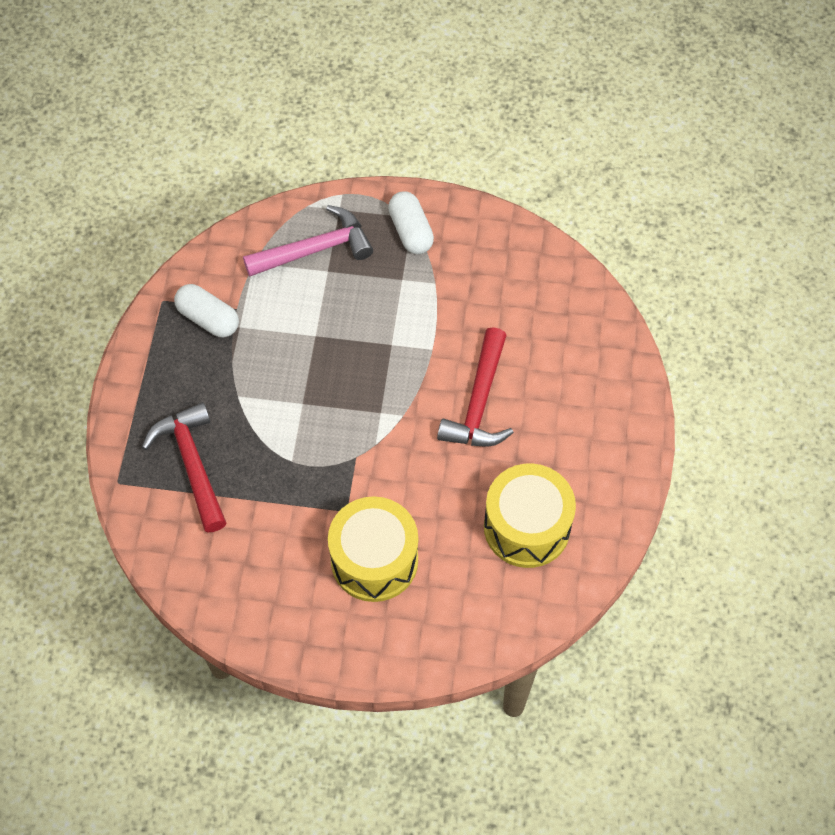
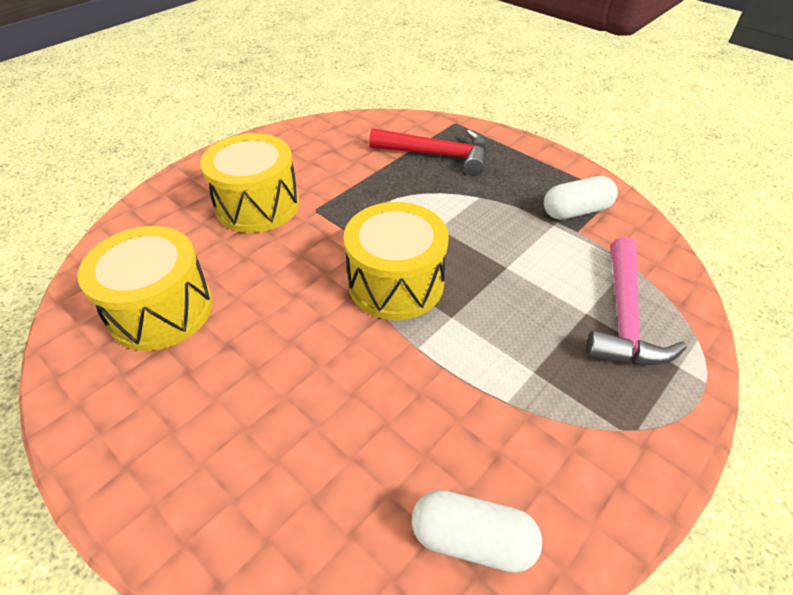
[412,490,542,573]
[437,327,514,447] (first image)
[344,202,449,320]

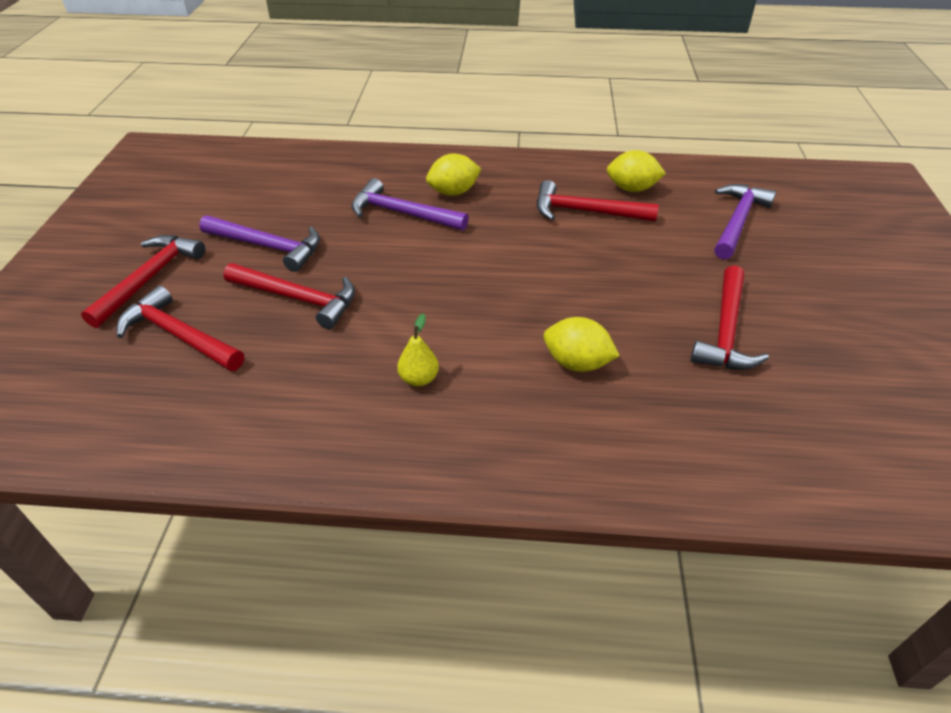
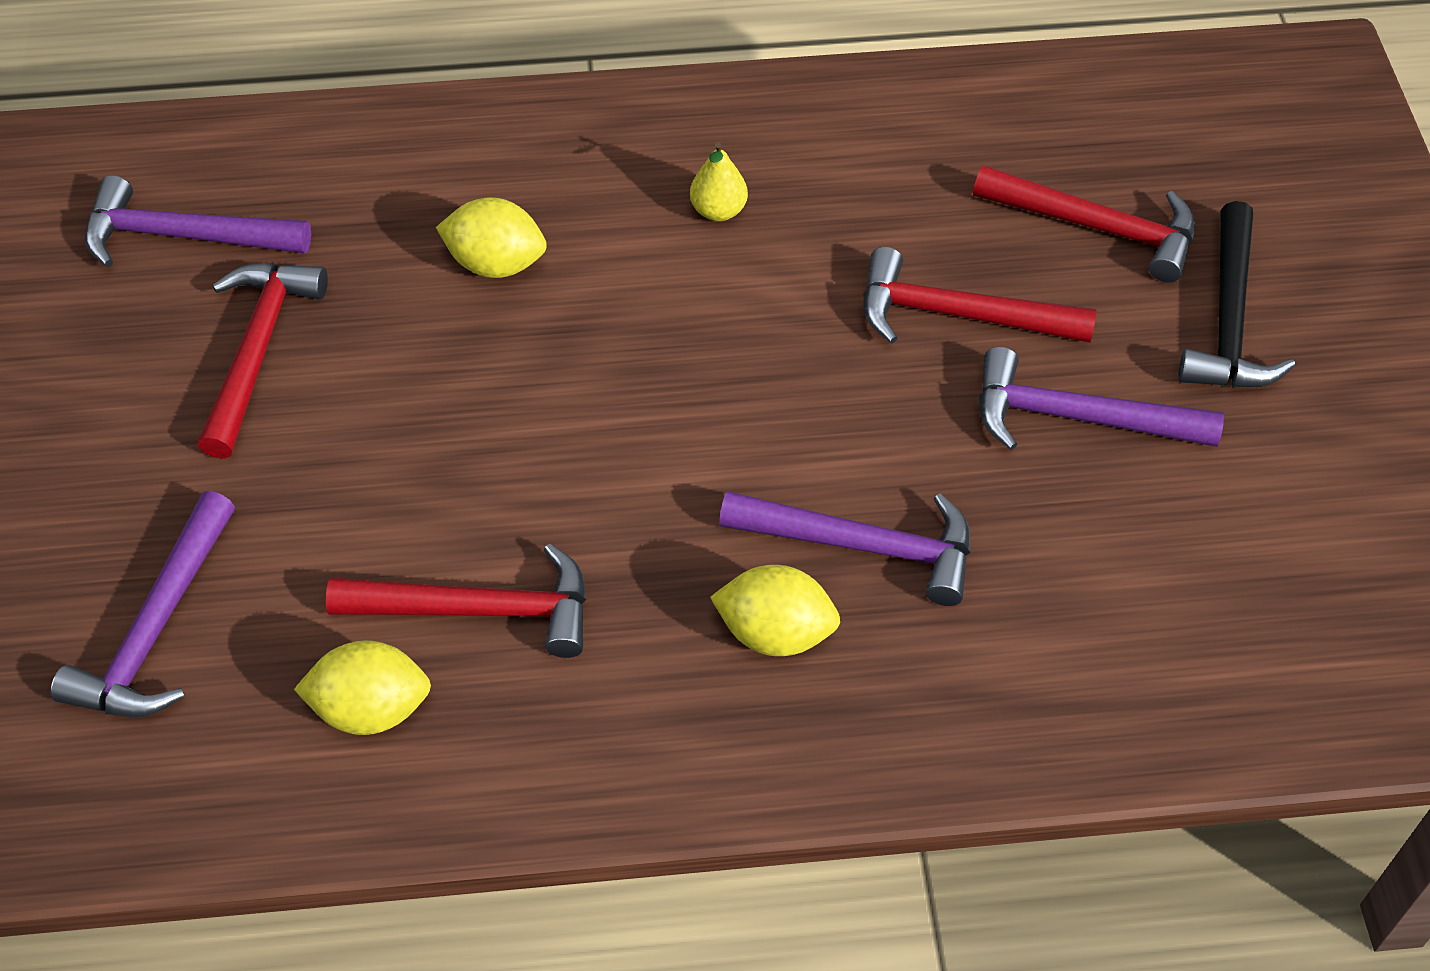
[1178,201,1295,388]
[710,565,840,656]
[85,175,311,267]

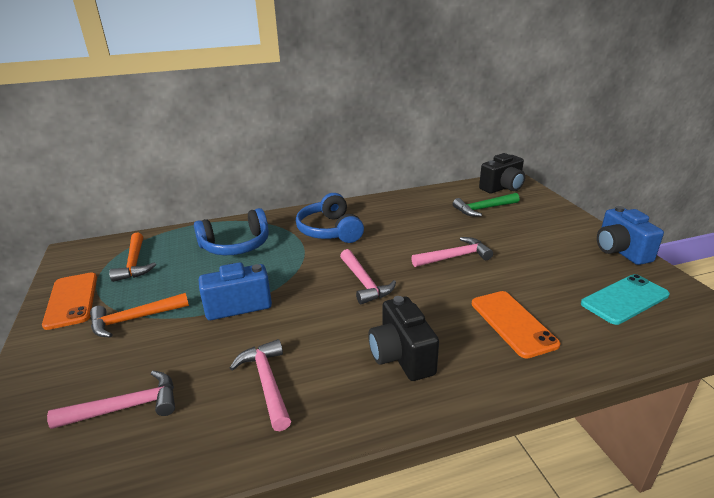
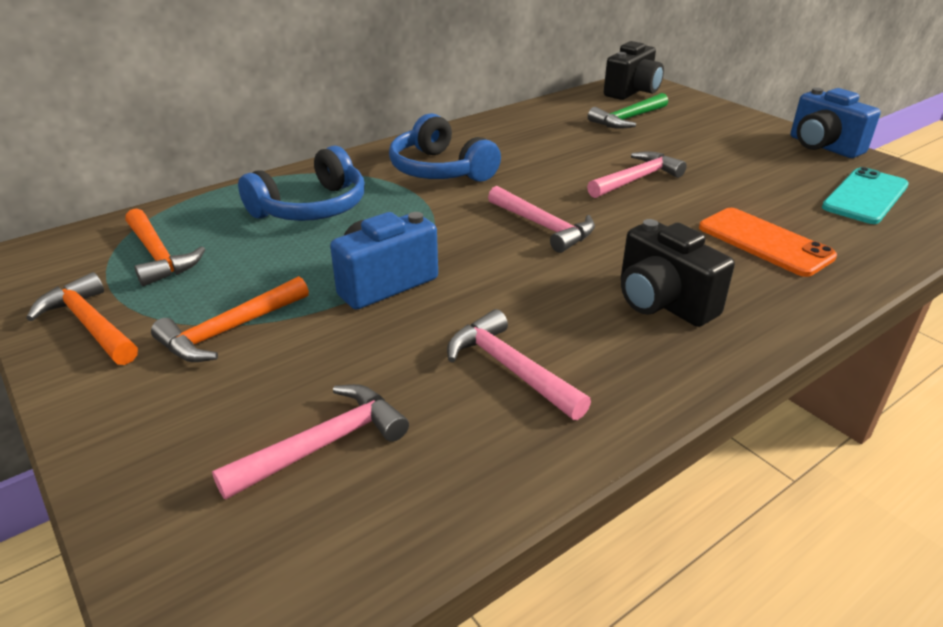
[26,272,138,365]

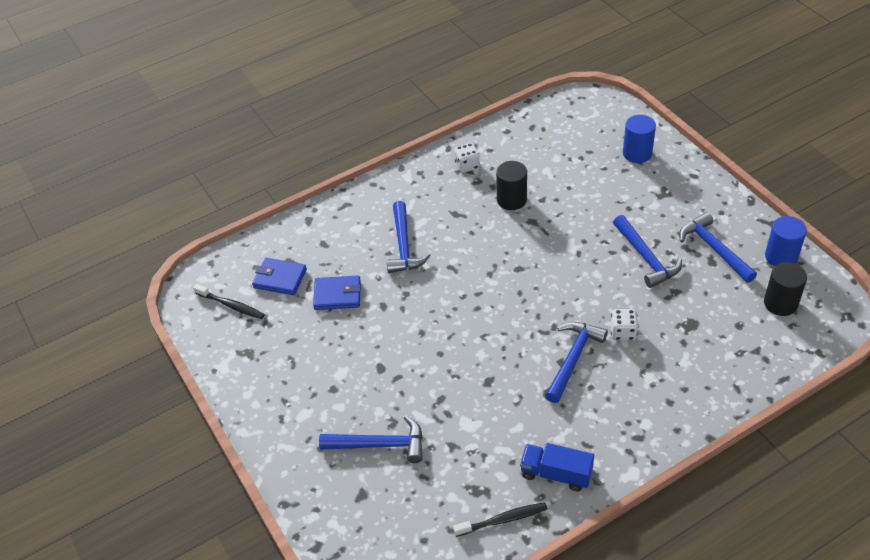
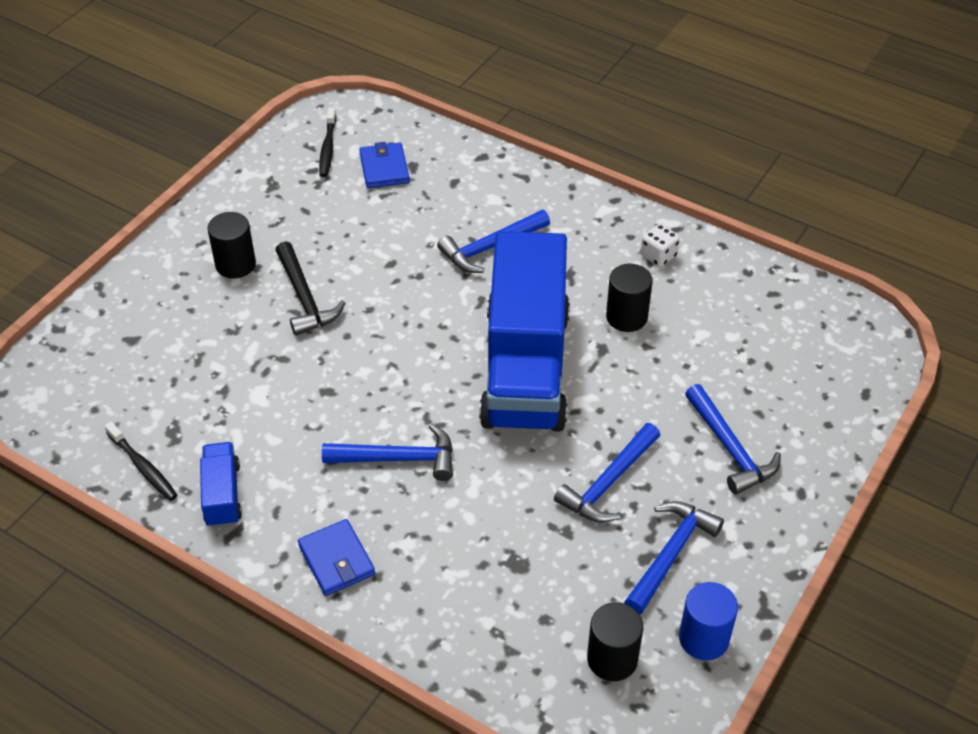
[298,519,375,596]
[685,384,781,494]
[611,309,639,340] (first image)
[623,115,656,163] (first image)
[207,212,256,278]
[275,241,345,336]
[479,231,570,432]

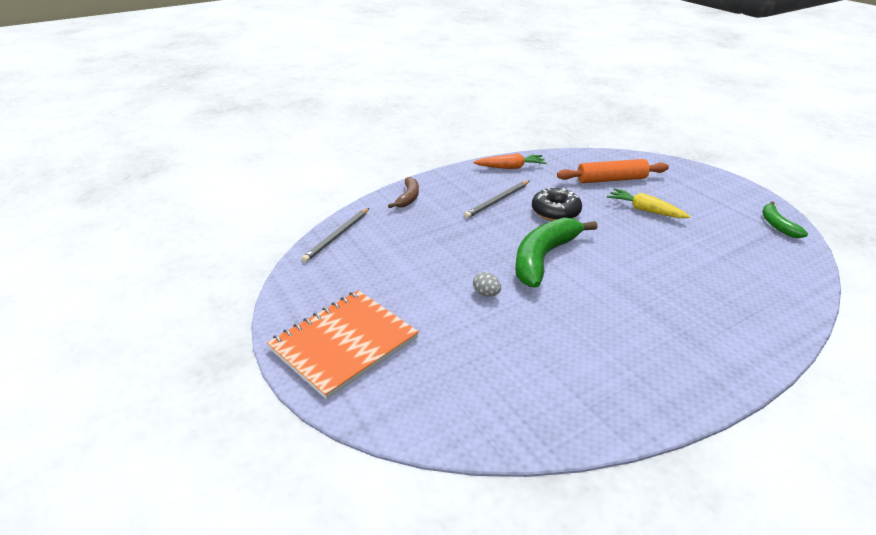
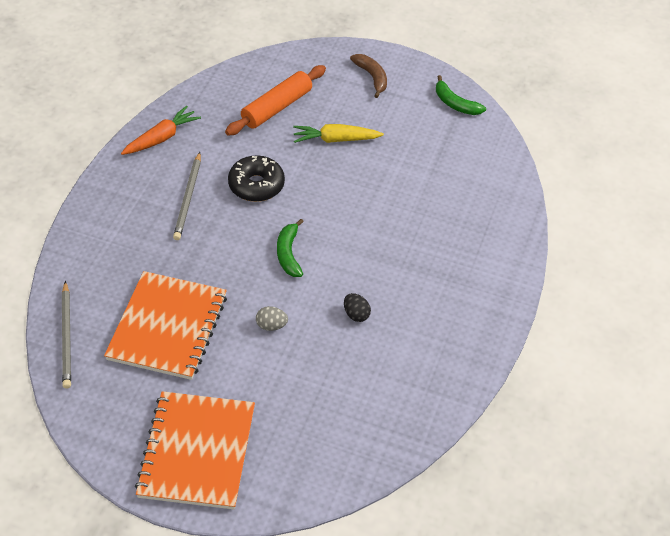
[350,54,387,98]
[277,219,304,277]
[104,271,227,380]
[344,293,371,322]

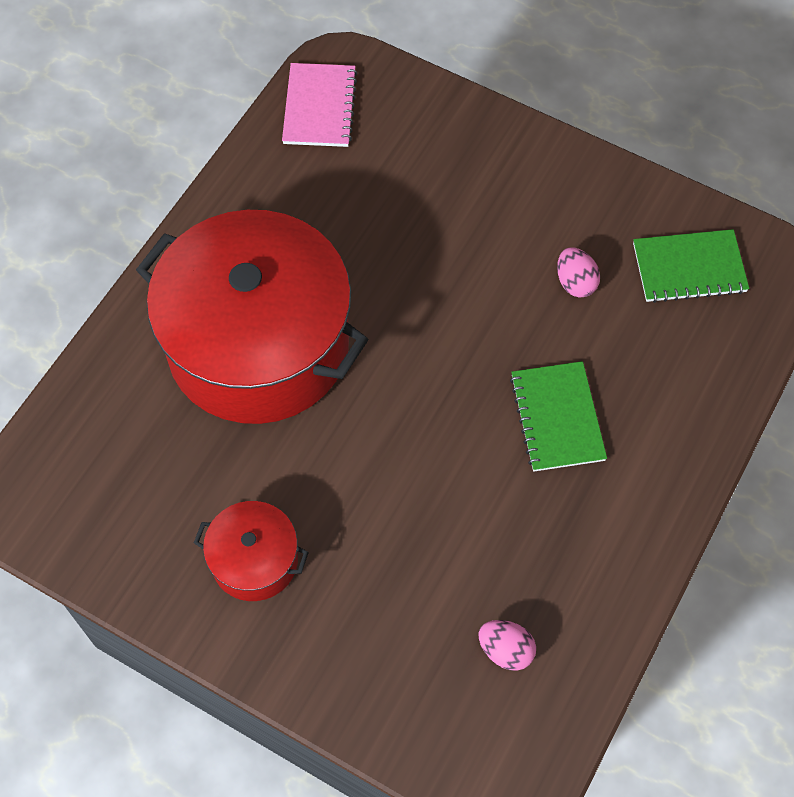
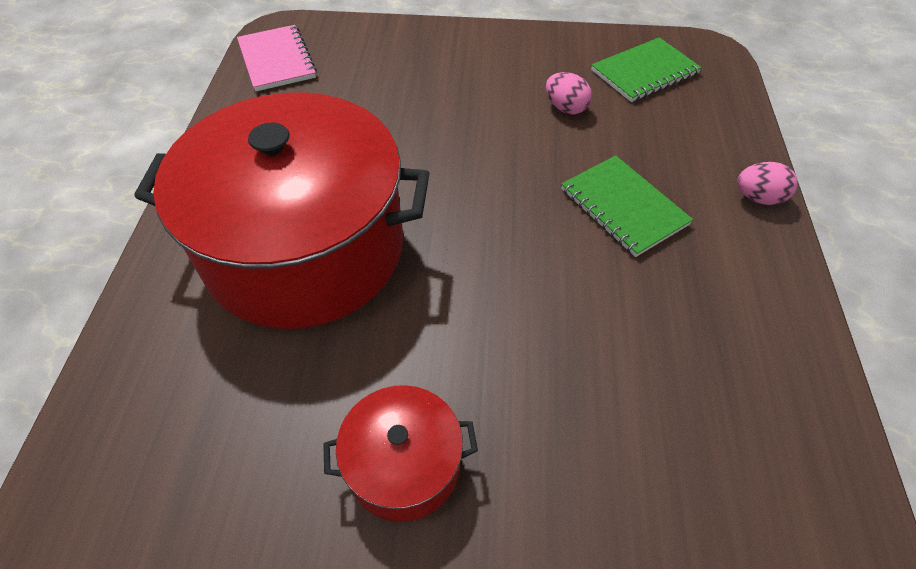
[737,162,798,205]

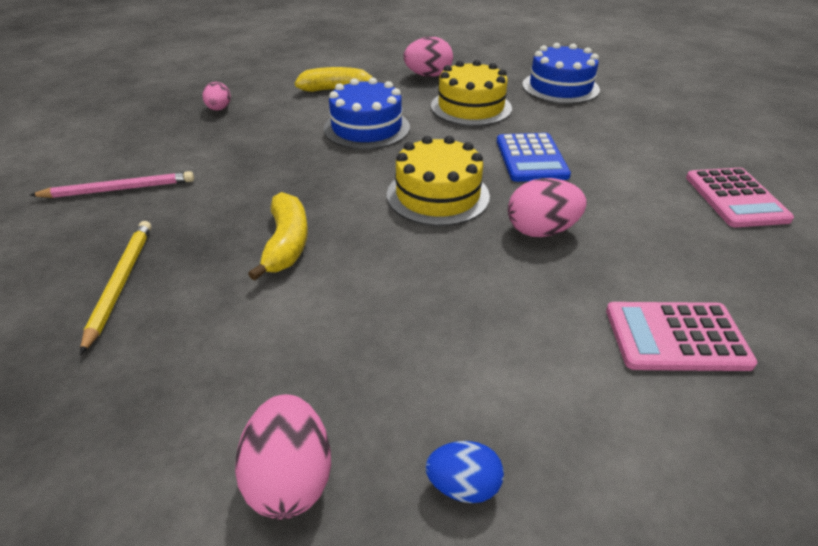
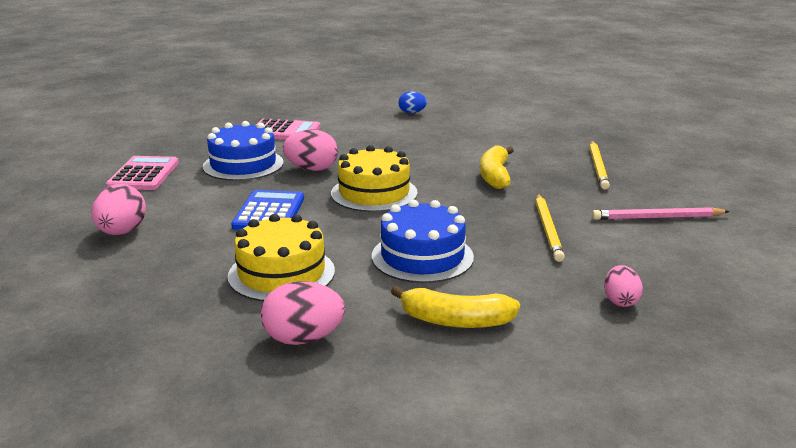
[91,184,146,235]
[203,121,284,181]
[536,194,565,262]

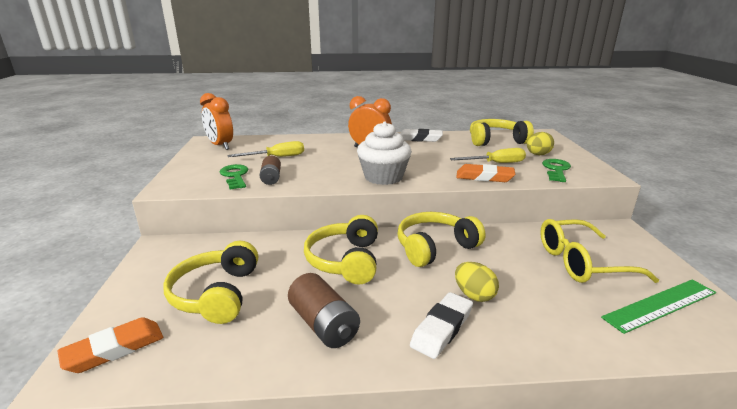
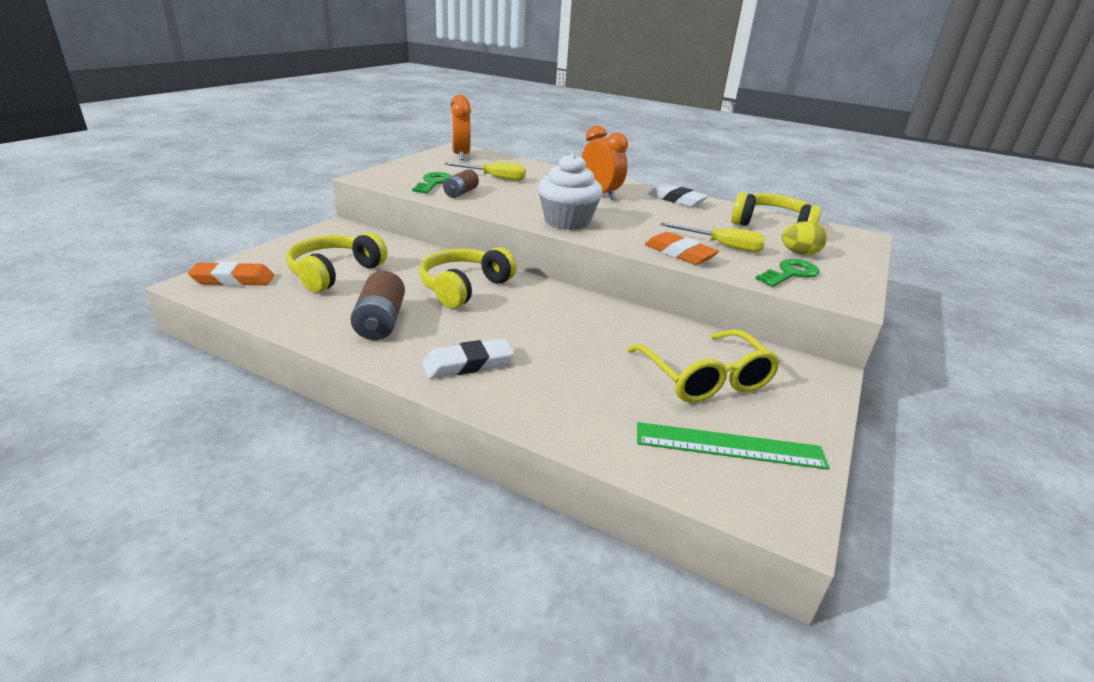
[397,212,486,267] (first image)
[455,262,499,302] (first image)
[627,329,780,403]

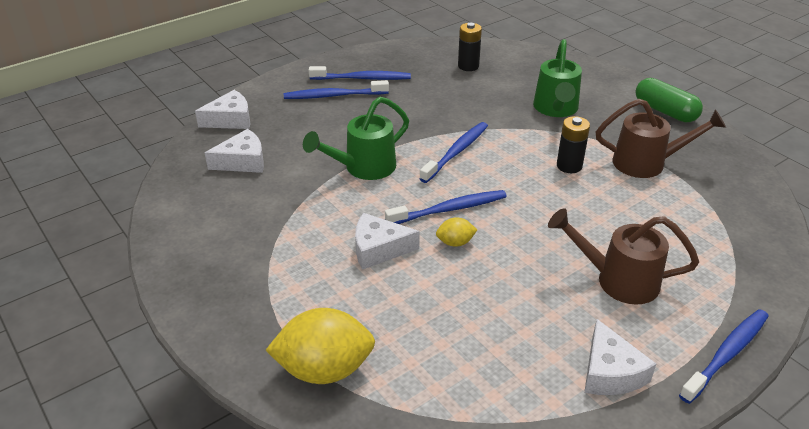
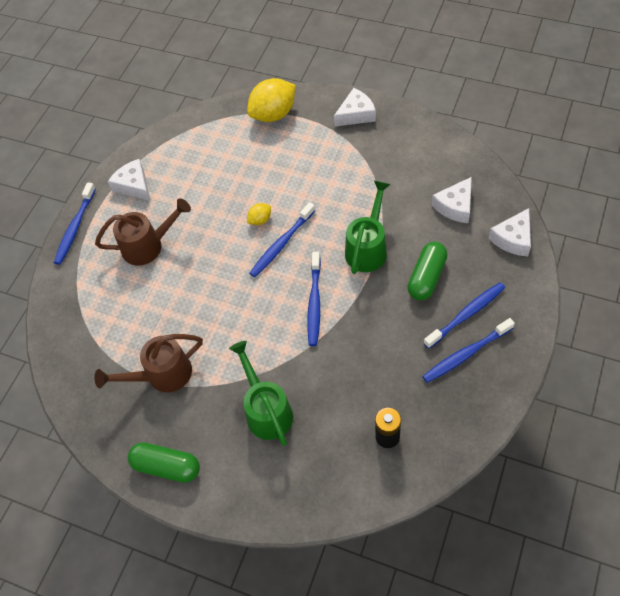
[334,88,376,126]
[557,116,590,173] (first image)
[407,242,447,301]

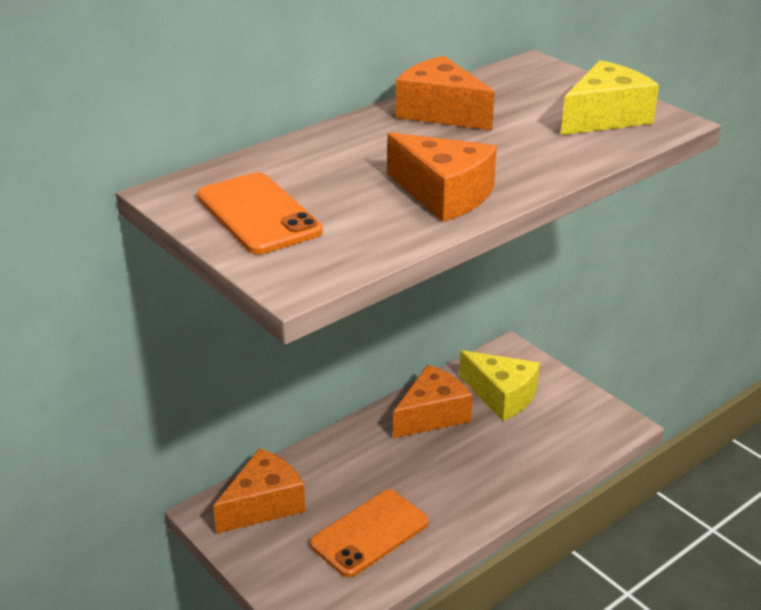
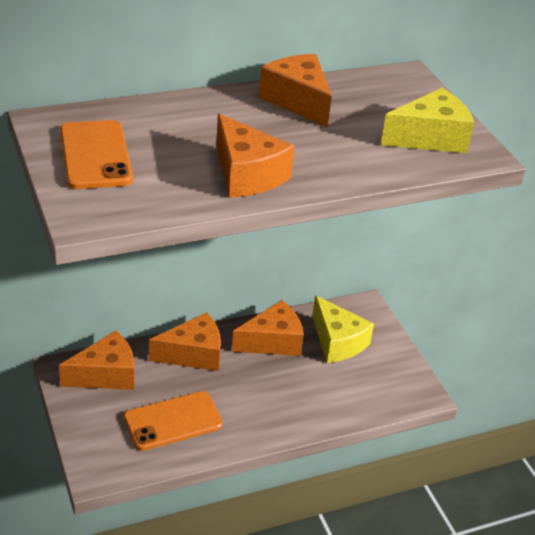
[149,312,221,371]

